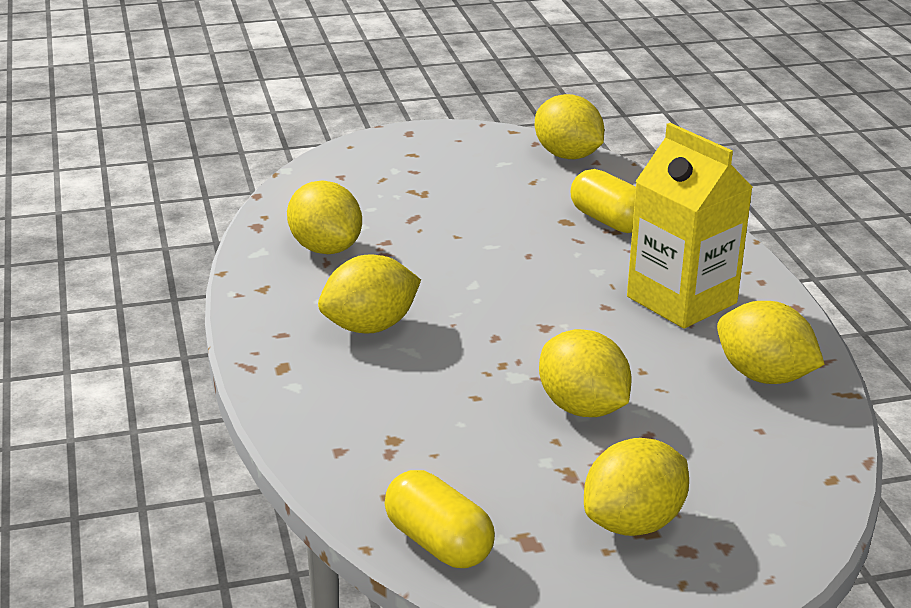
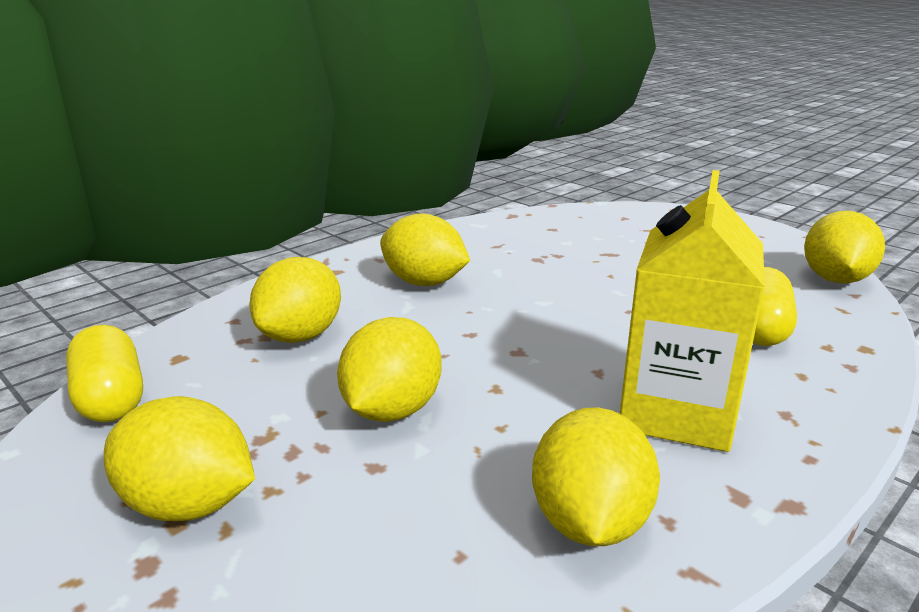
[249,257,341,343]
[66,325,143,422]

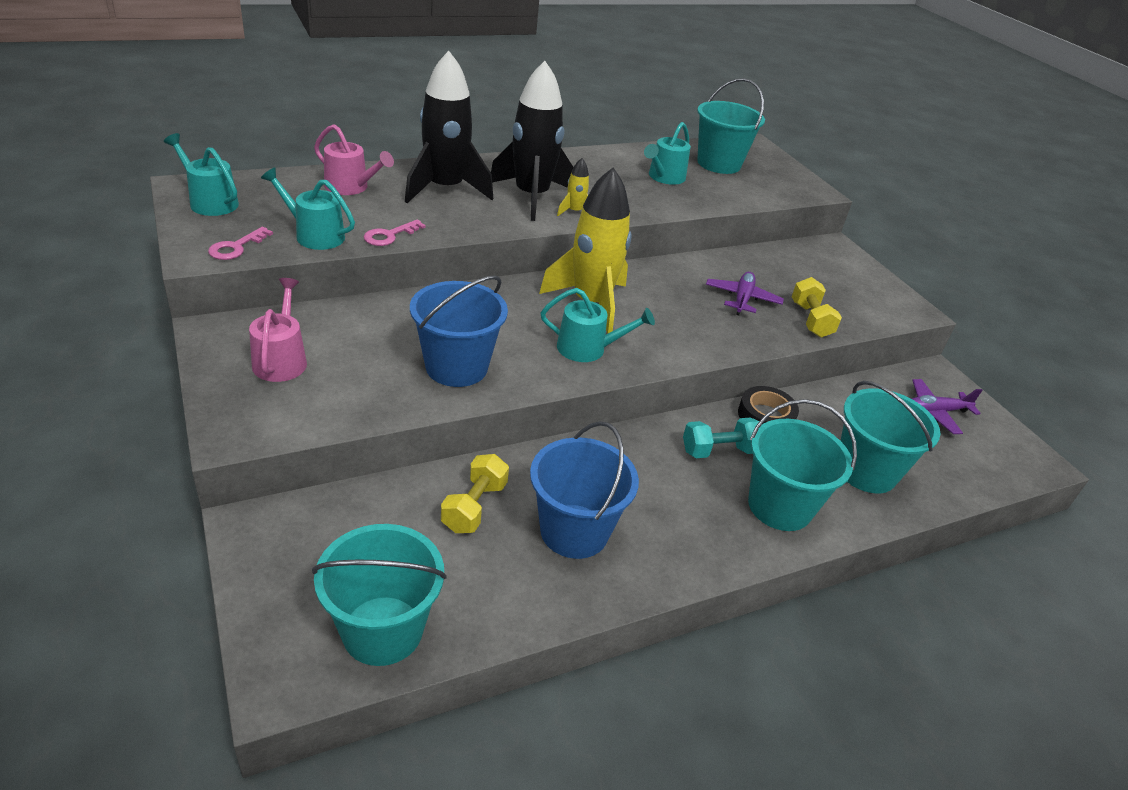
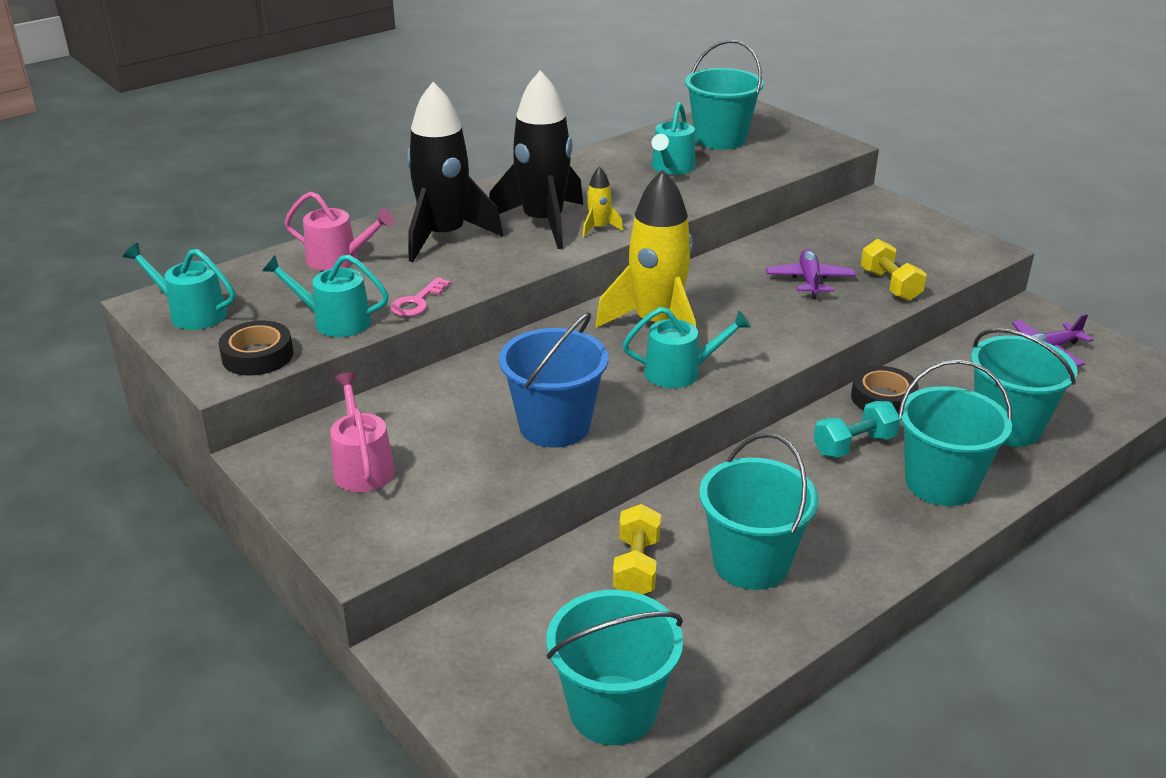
[218,320,293,376]
[699,433,819,590]

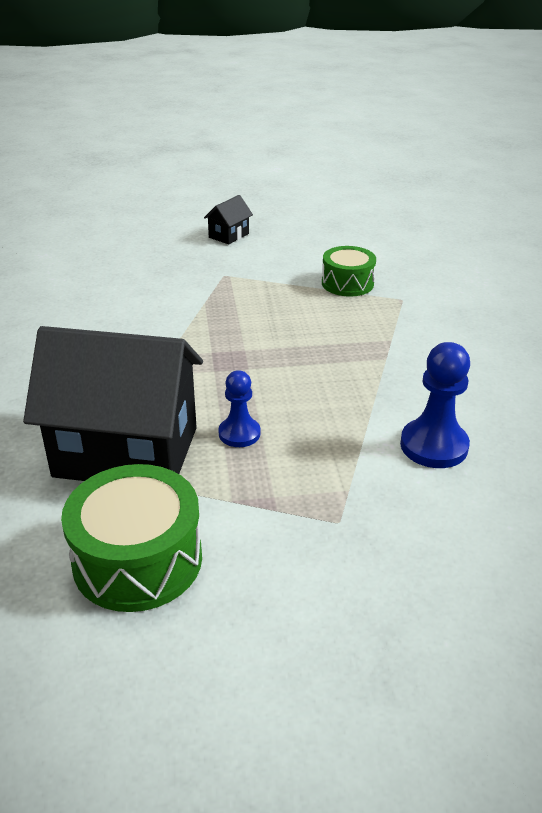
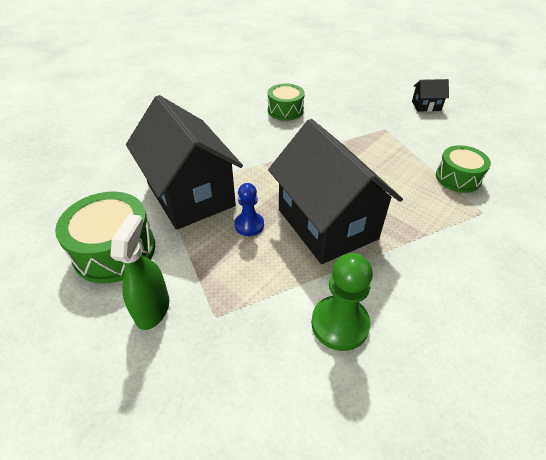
[311,253,373,351]
[110,214,169,330]
[268,84,305,121]
[268,119,403,264]

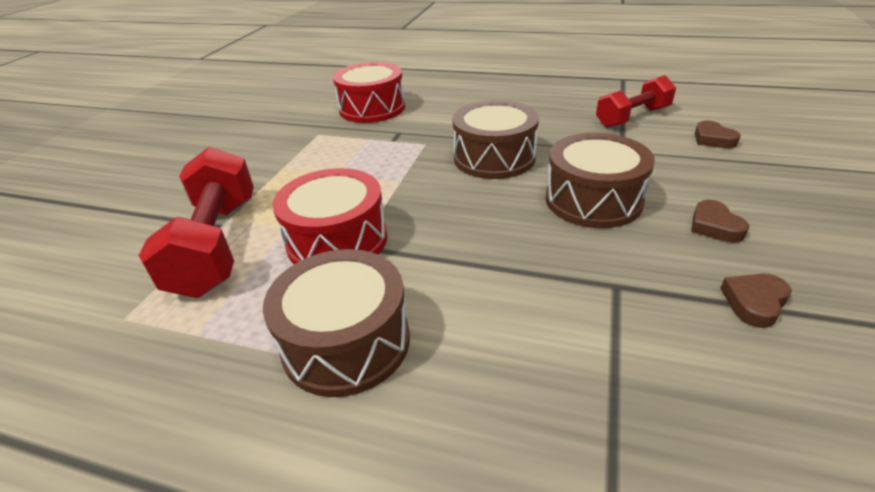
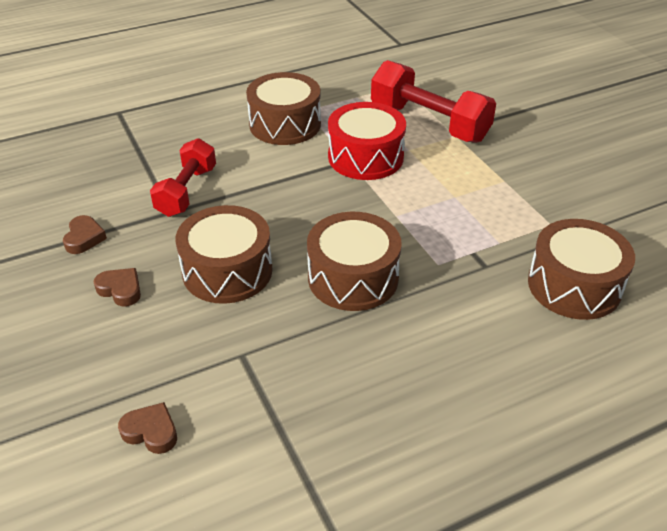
[528,219,635,320]
[150,138,216,217]

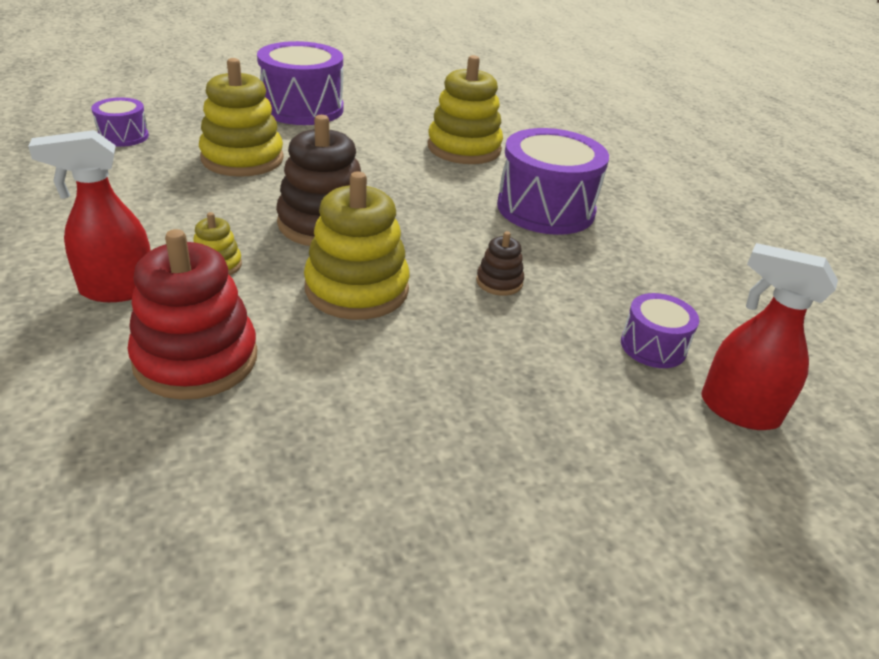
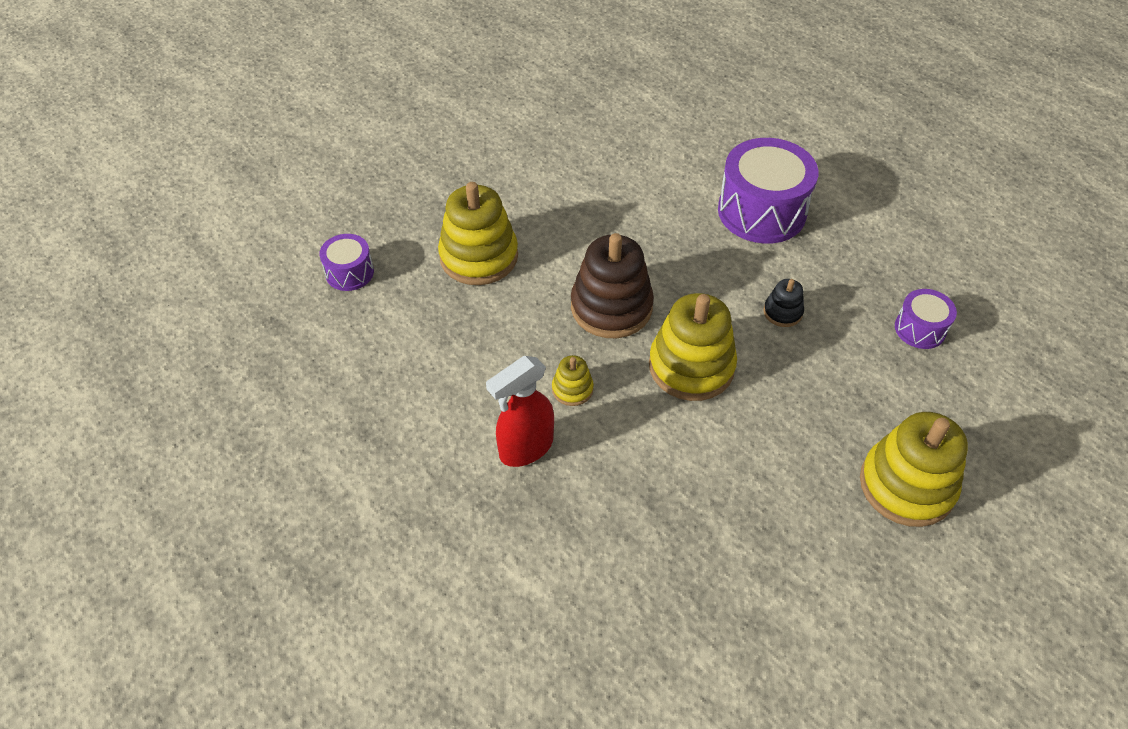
[128,229,257,400] (first image)
[257,41,343,125] (first image)
[860,412,968,527]
[763,279,804,327]
[701,243,838,430] (first image)

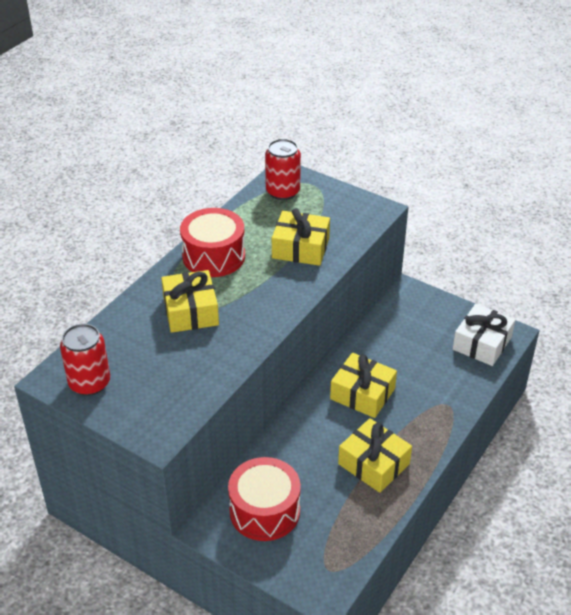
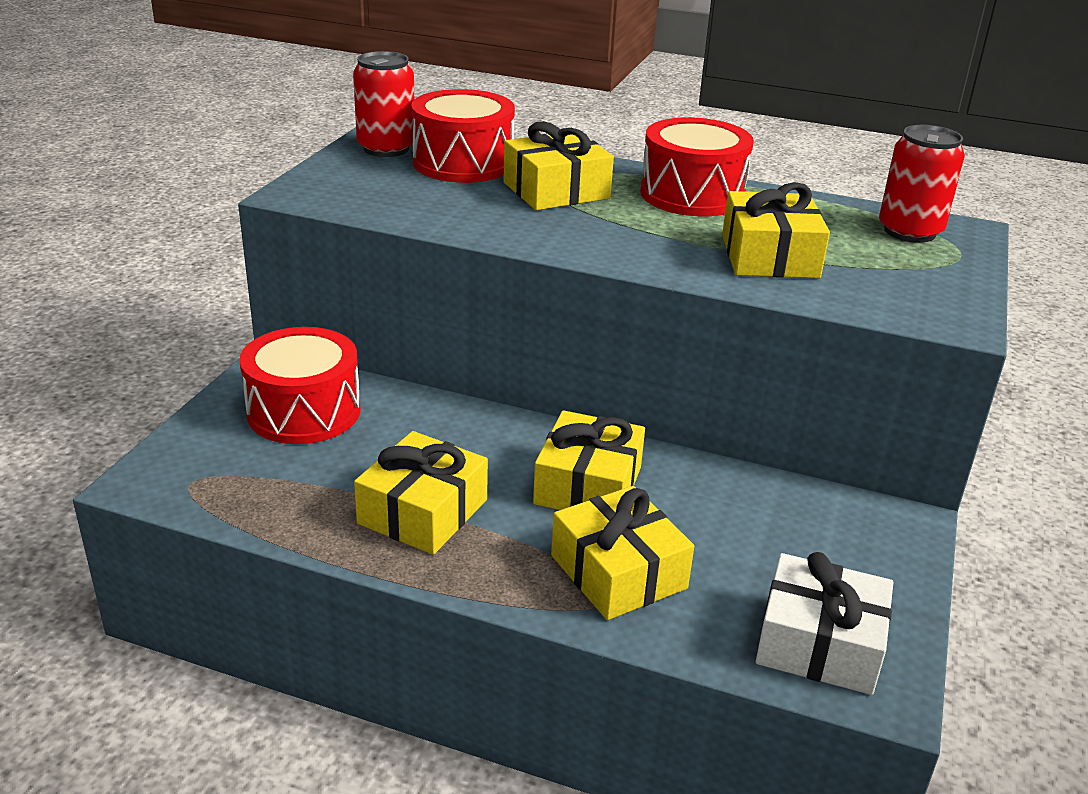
[412,89,515,183]
[551,486,694,620]

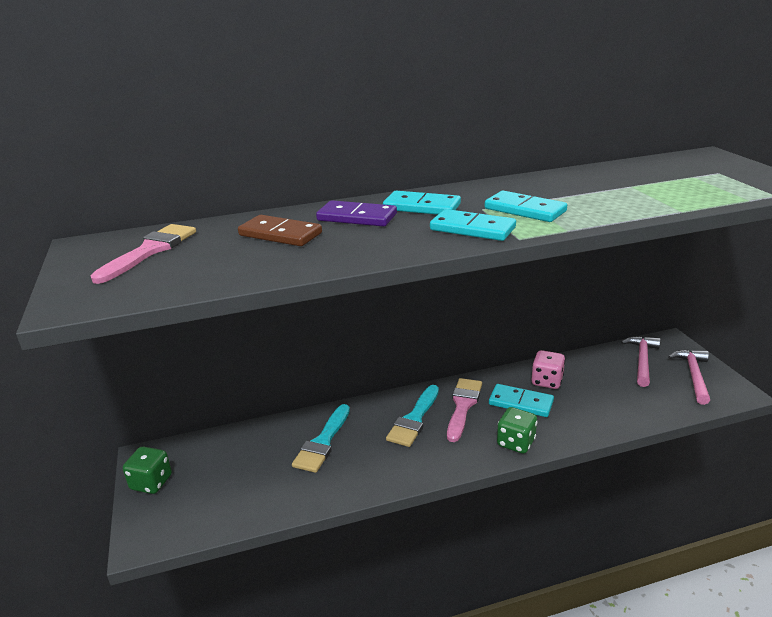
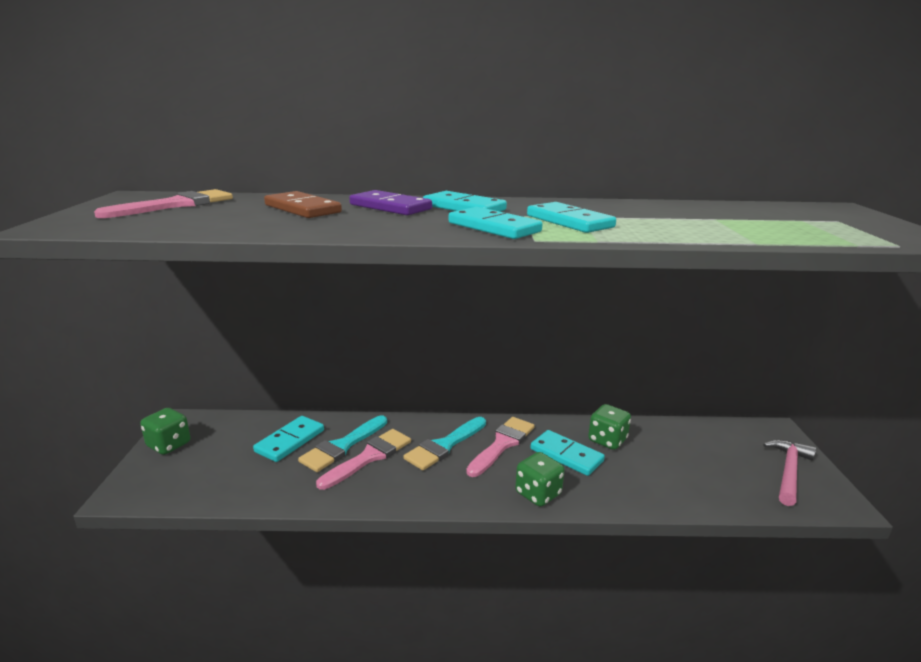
[588,404,631,450]
[621,336,660,387] (first image)
[253,416,324,462]
[316,429,411,490]

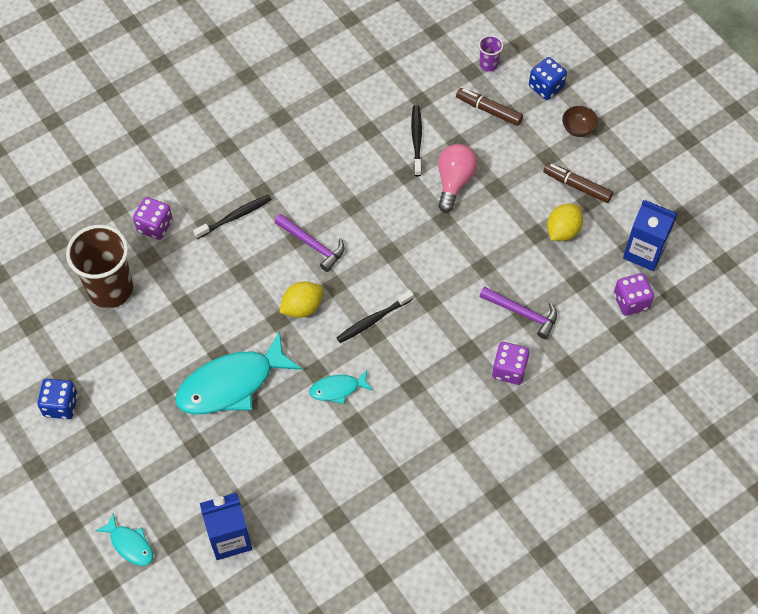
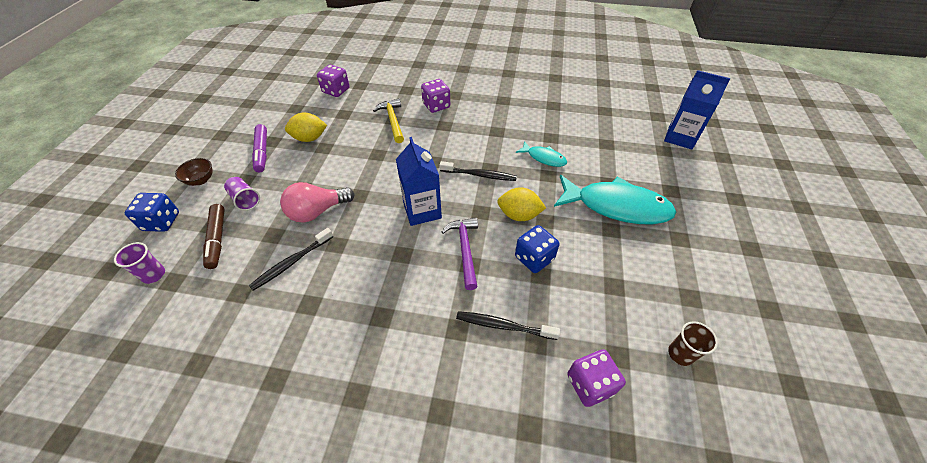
[515,225,560,273]
[668,321,718,366]
[95,513,153,566] (first image)
[373,98,404,143]
[252,124,267,172]
[396,137,442,226]
[224,177,260,211]

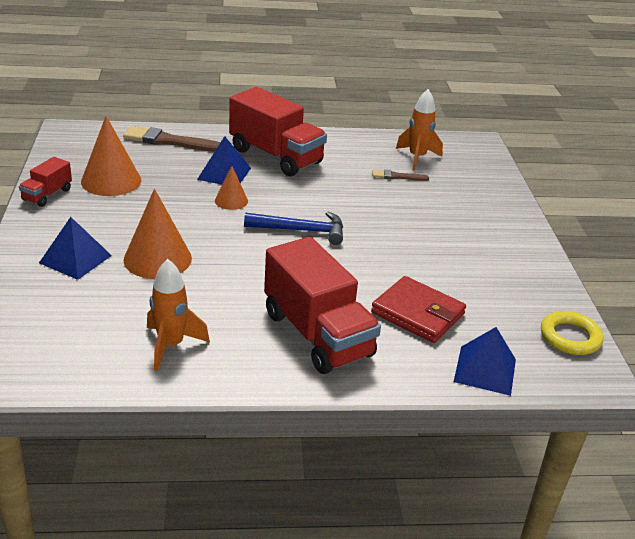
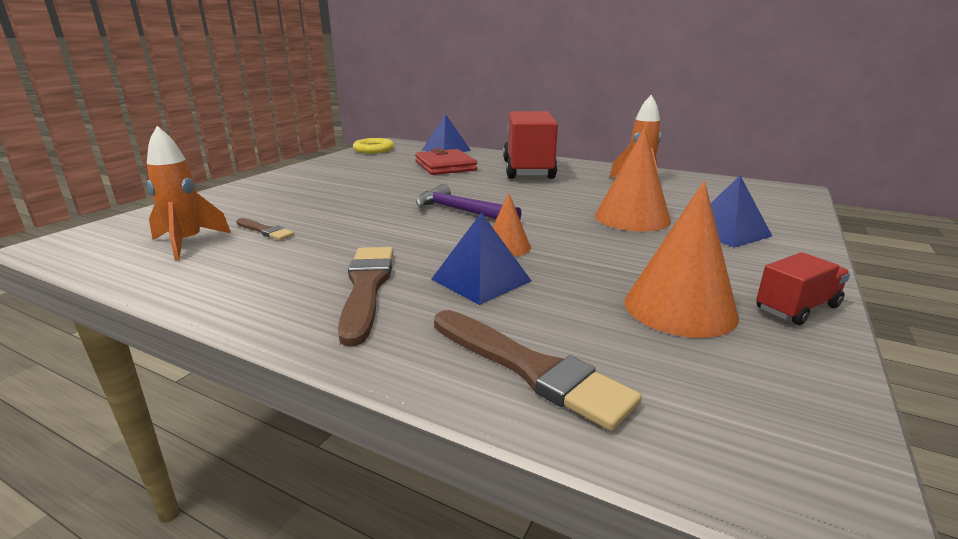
[338,247,393,346]
[416,184,522,219]

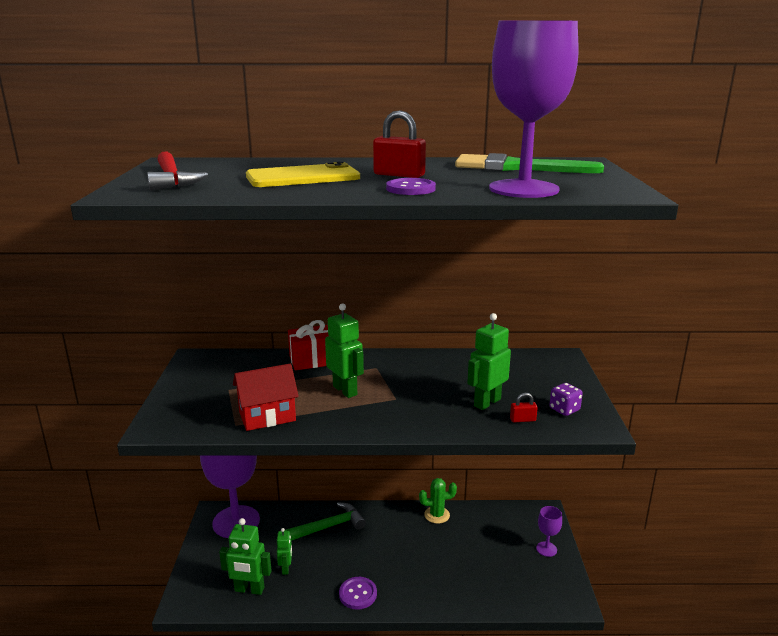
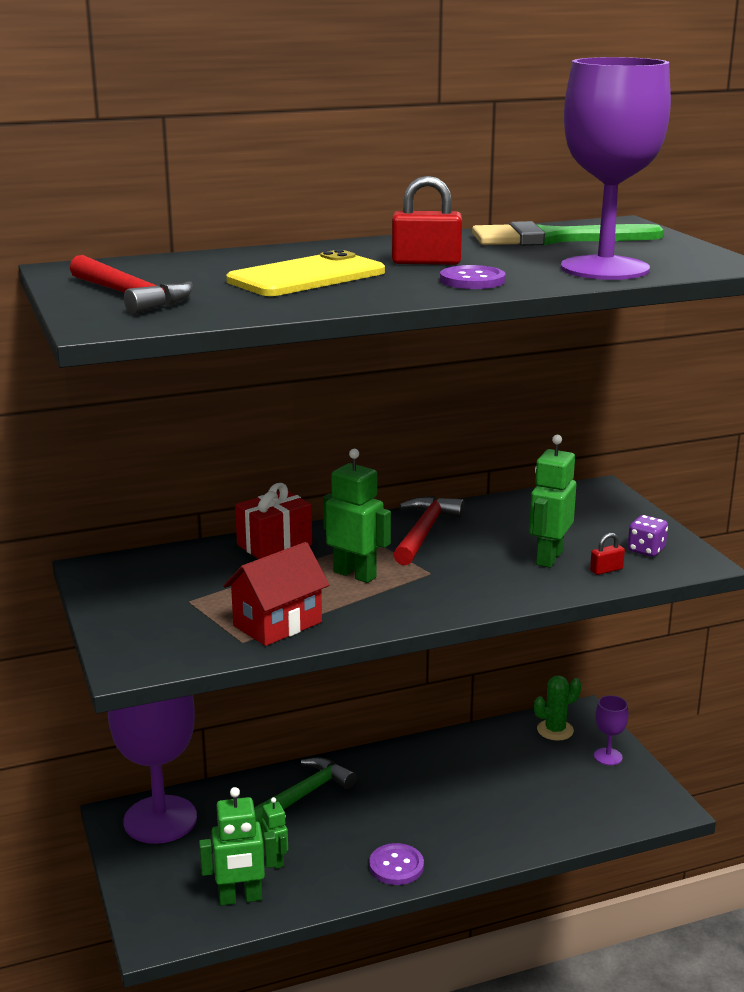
[534,675,581,741]
[393,496,465,565]

